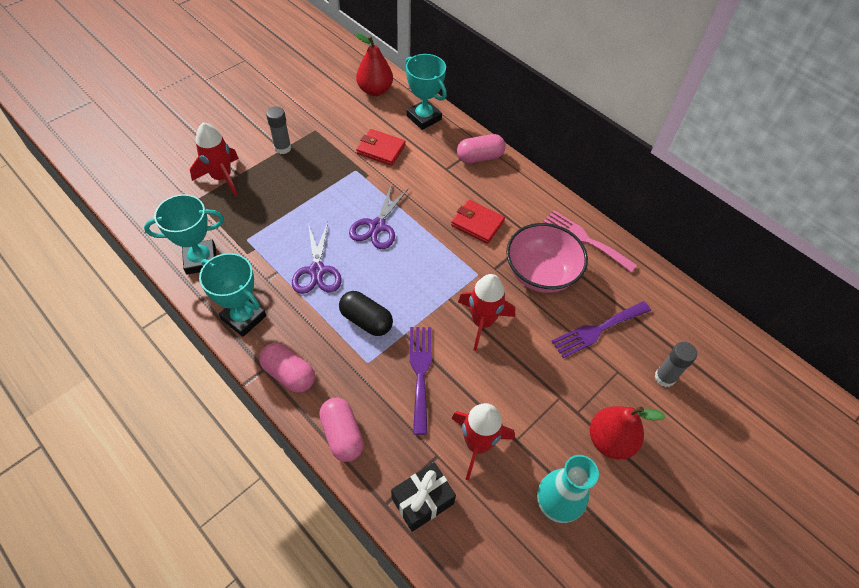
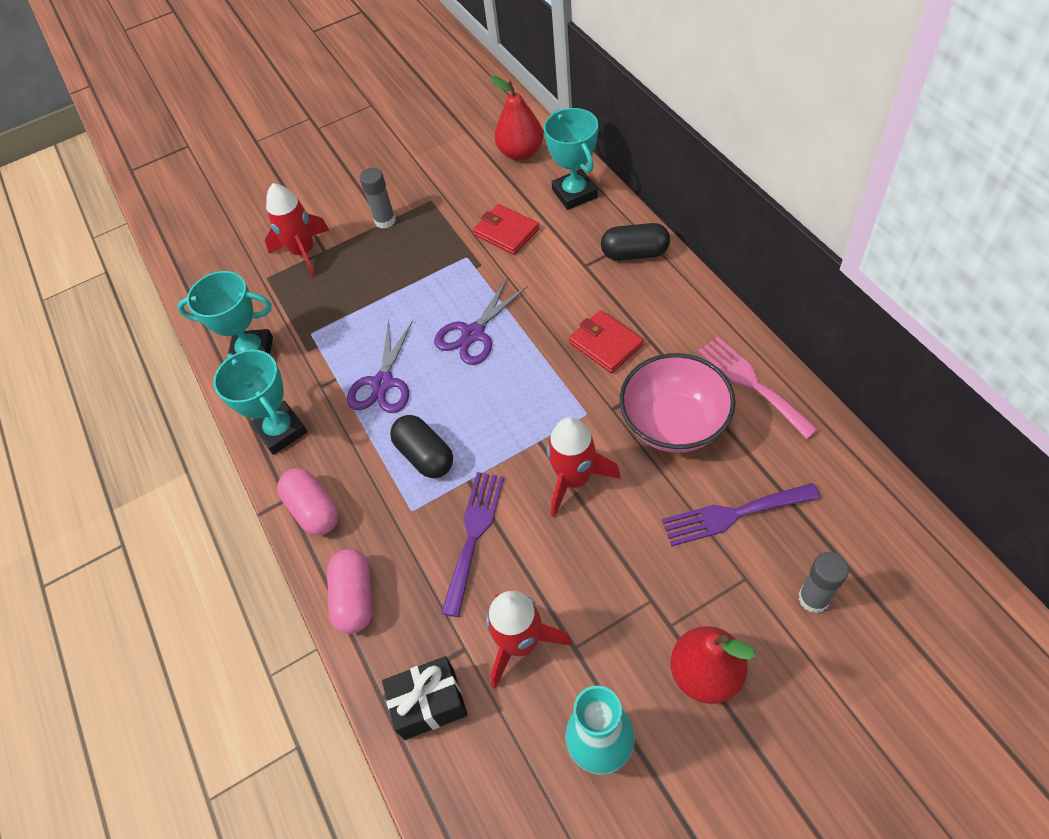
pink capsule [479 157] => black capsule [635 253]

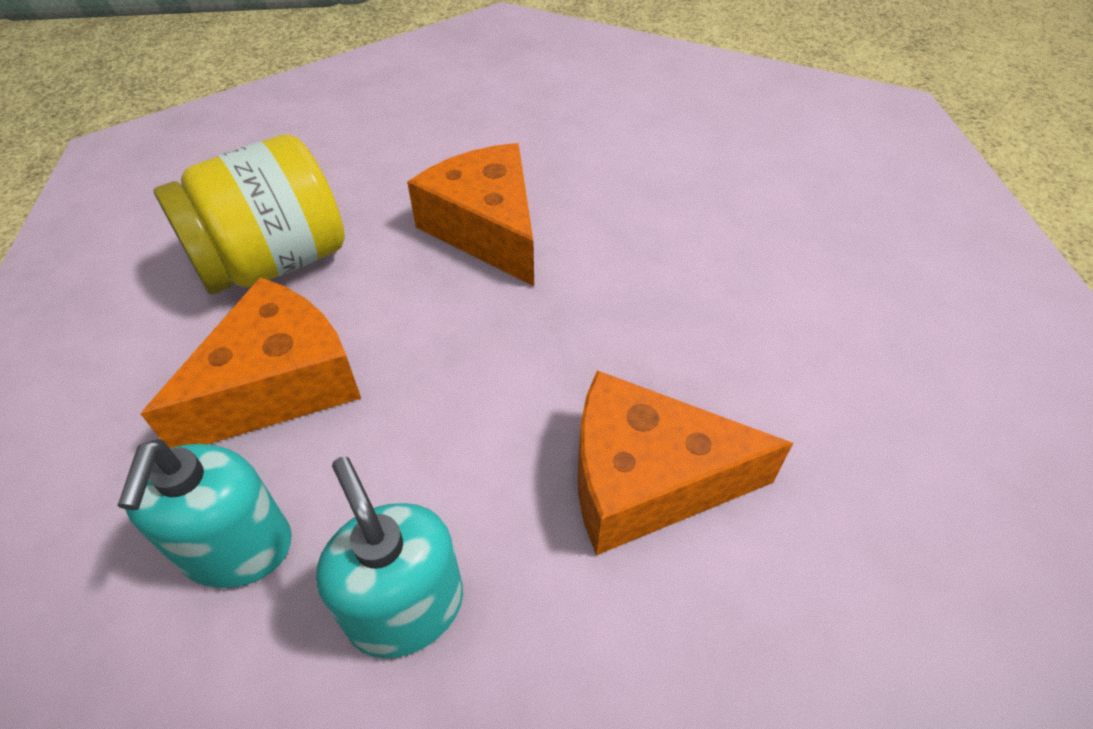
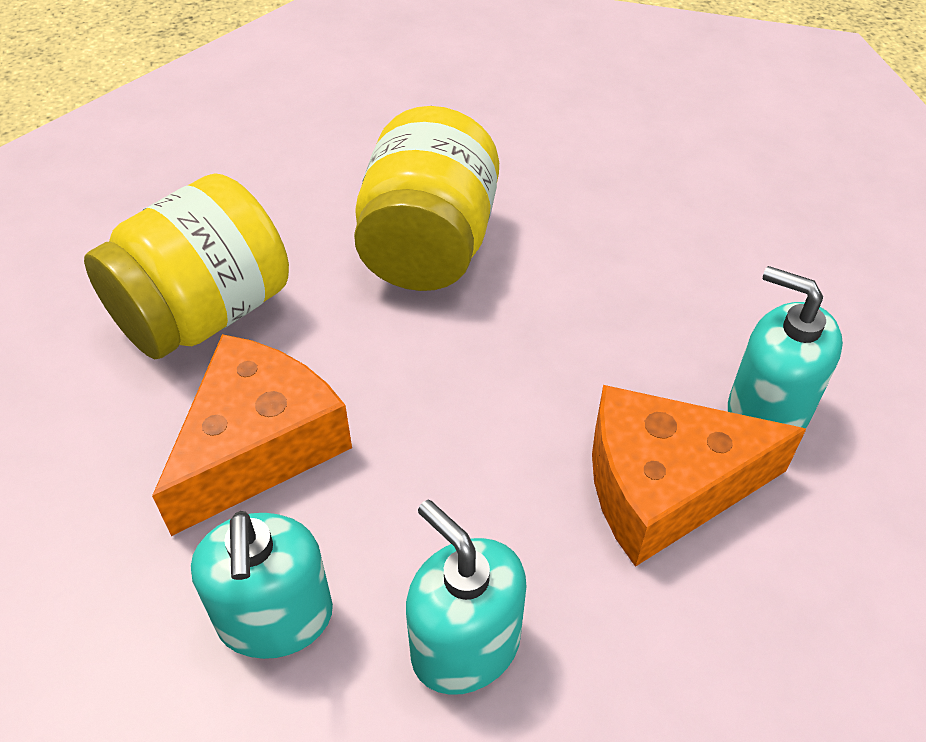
orange cheese [487 229] => yellow jar [428 245]
nothing => turquoise soap dispenser [767 410]

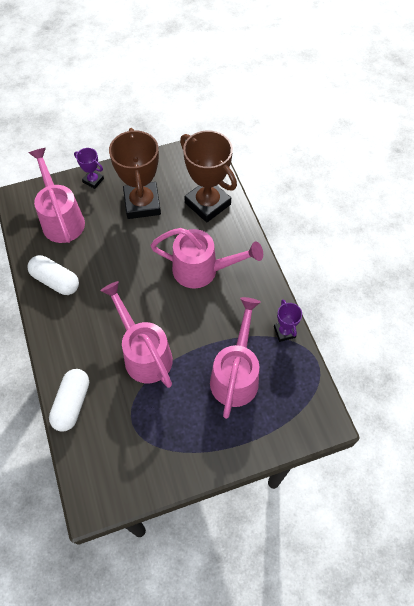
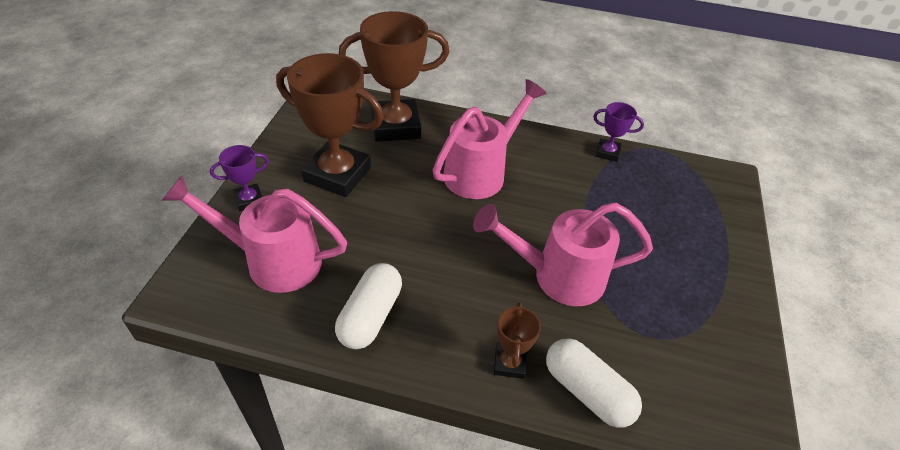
white capsule [56 281] => white capsule [370 316], 45 degrees counterclockwise
pink watering can [236 375] => nothing
nothing => brown trophy [509 363]

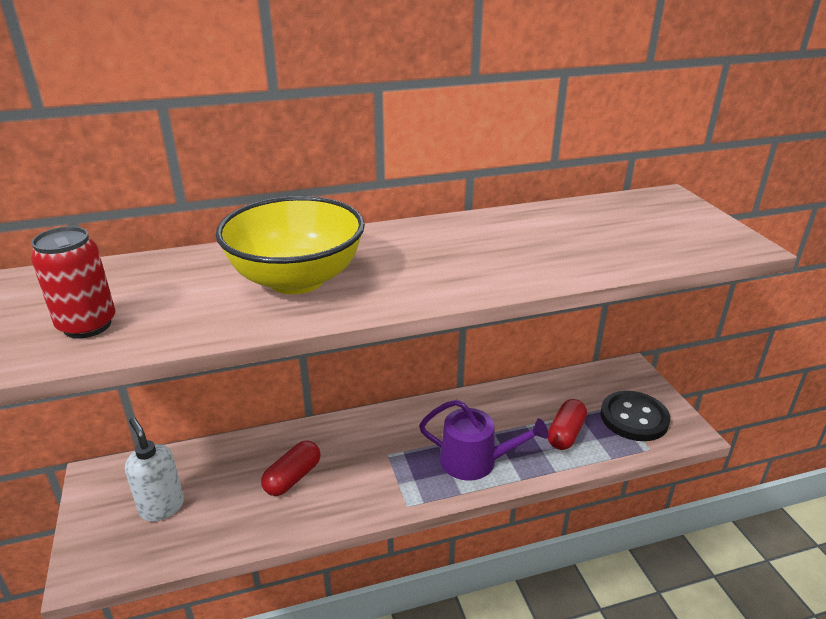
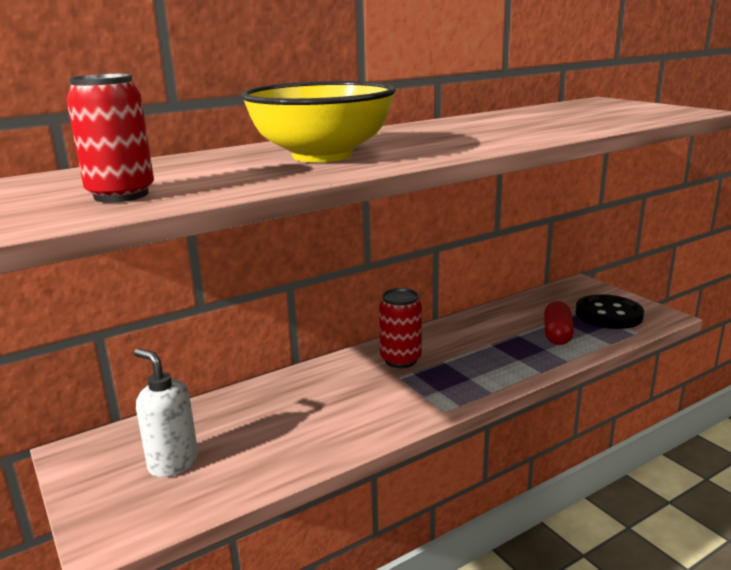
red capsule [292 478] => nothing
purple watering can [475 461] => nothing
nothing => red can [400 360]

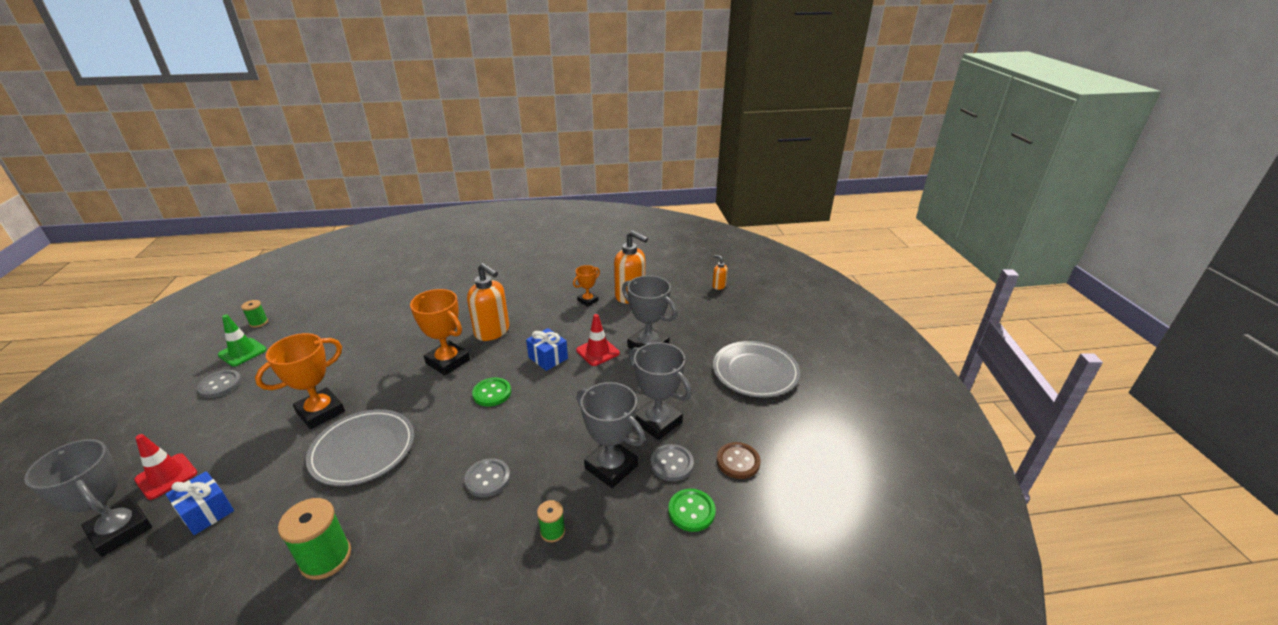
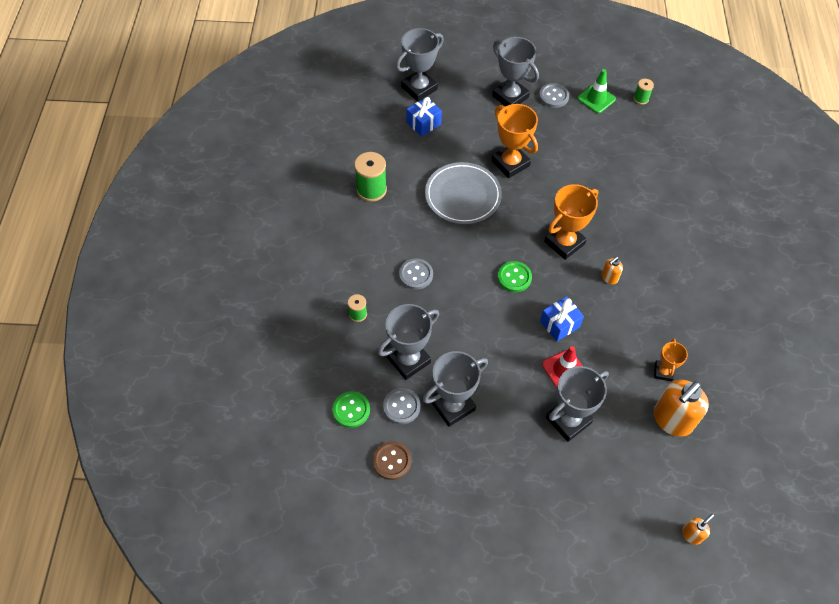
red traffic cone [166 476] => nothing
orange soap dispenser [492 332] => orange soap dispenser [609 278], x0.48
orange trophy [588 301] => orange trophy [663 372], 45 degrees clockwise
grey plate [755 372] => nothing
nothing => grey trophy [510 97]

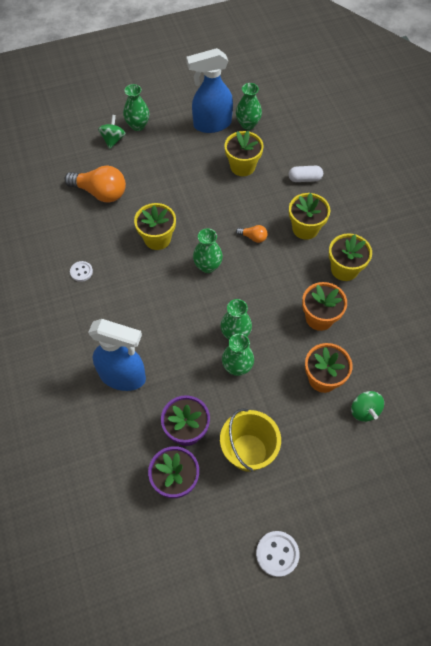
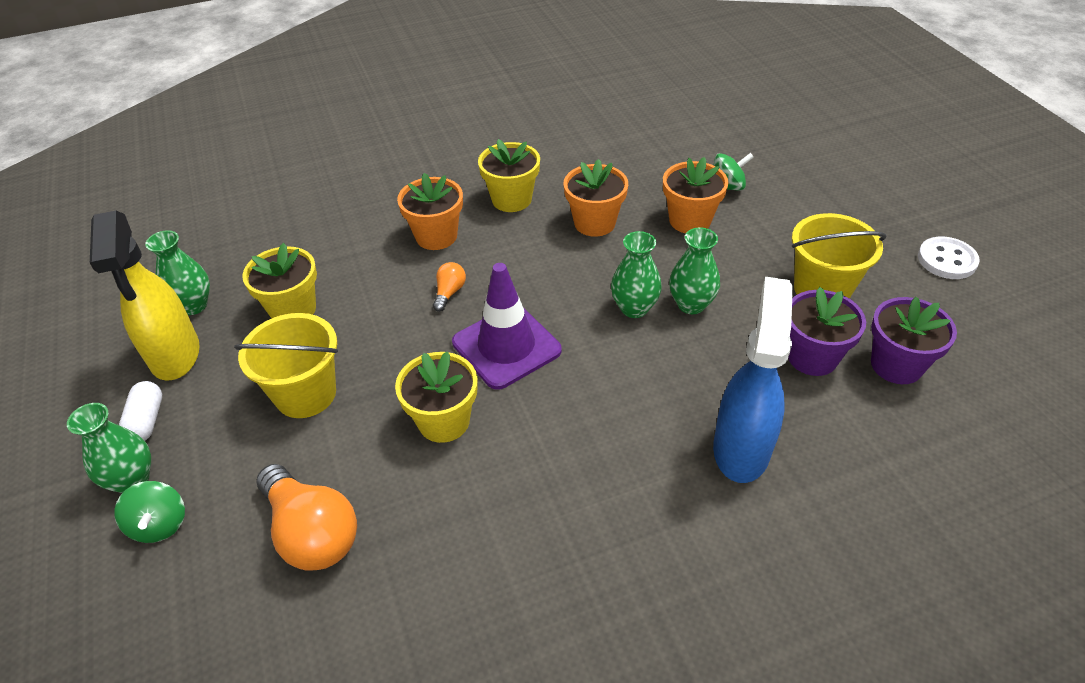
orange light bulb [100 192] => orange light bulb [312 533], 120 degrees clockwise
white button [81 272] => nothing
green spinning top [113 140] => green spinning top [160 524], 120 degrees counterclockwise
blue spray bottle [211 124] => yellow spray bottle [175 356]
green vase [207 266] => purple traffic cone [506 346]
white capsule [304 179] => white capsule [146 421], moved
yellow flower pot [305 228] => orange flower pot [436 236]
nothing => yellow bucket [305 394]

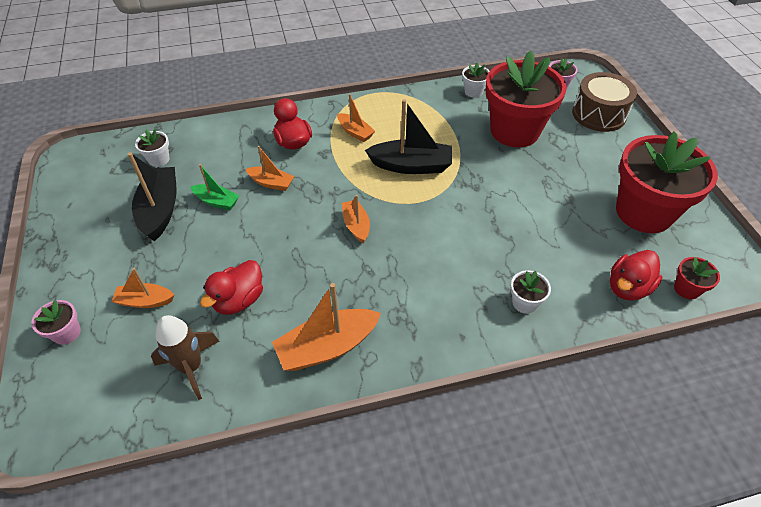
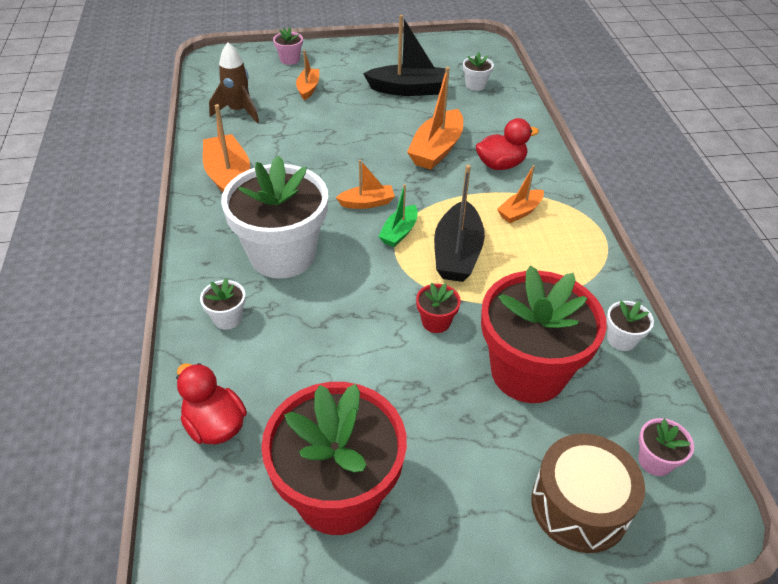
green boat [217 201] => green boat [399 232], moved
red duck [239 300] => nothing
orange boat [271 183] => orange boat [436 149], x1.73
red flower pot [686 289] => red flower pot [436 322], moved
nothing => white flower pot [282 255]

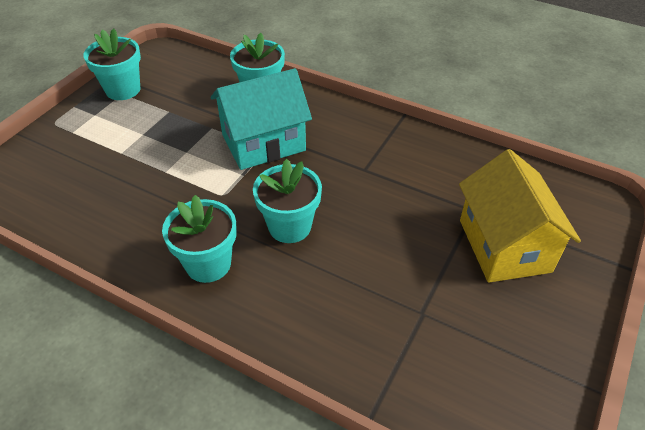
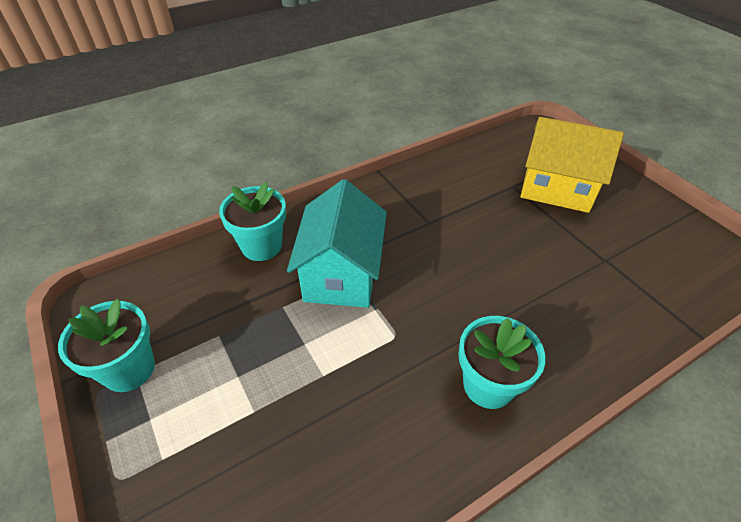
turquoise flower pot [289 226] => nothing

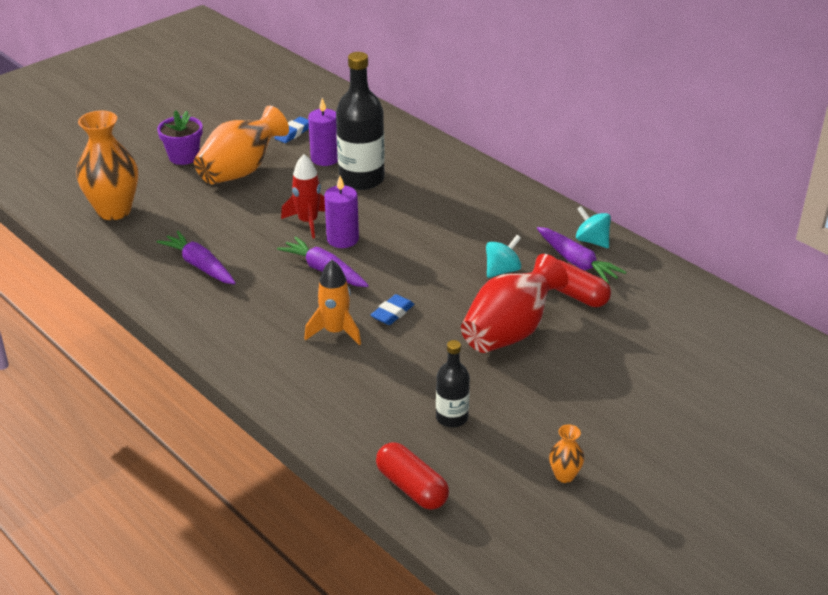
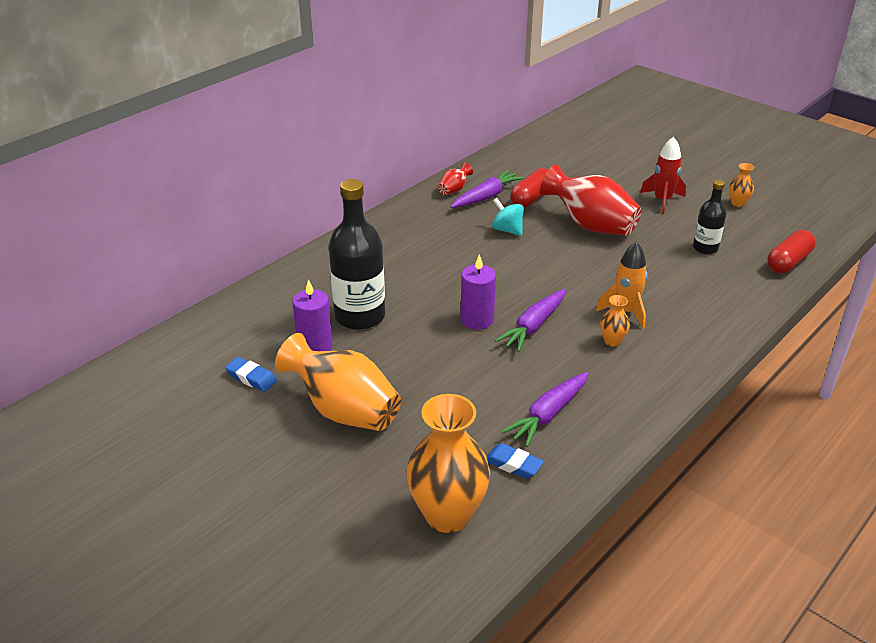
purple flower pot [183 157] => nothing
red rocket [308 222] => red rocket [662 200], moved
blue eraser [392 313] => blue eraser [513 464], moved
turquoise spinning top [592 241] => red vase [454 190]
nothing => orange vase [612 341]

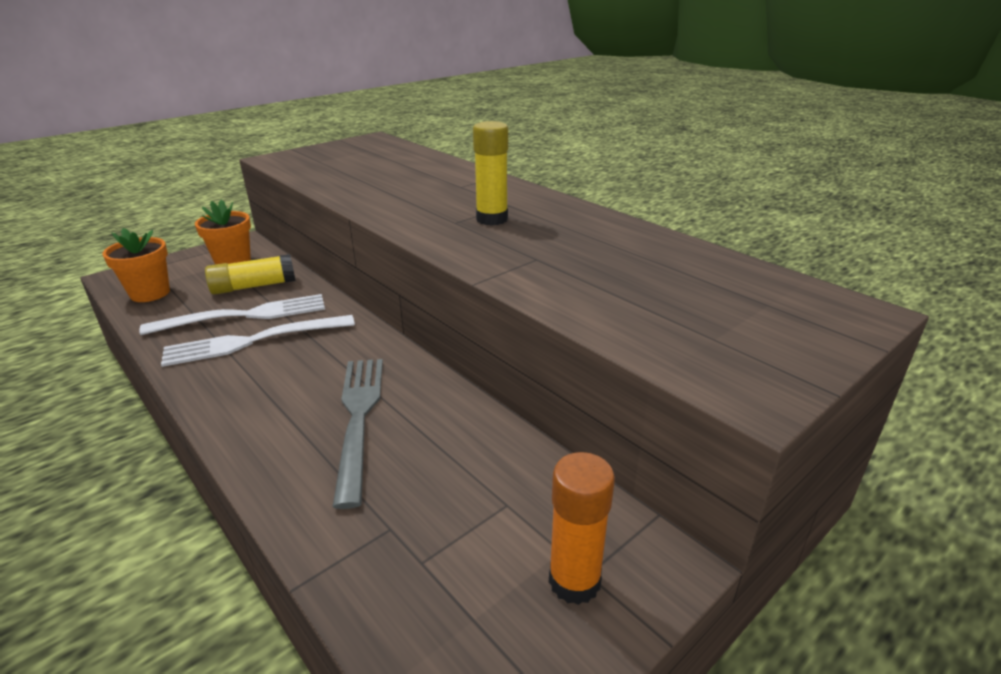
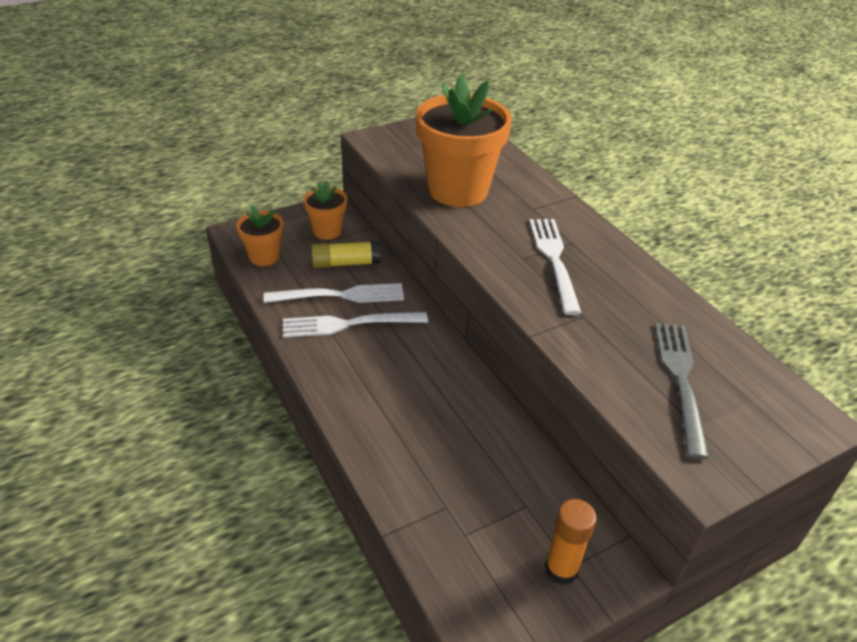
grey fork [358 418] => grey fork [680 380], moved
yellow glue stick [492 219] => white fork [554 260]
nothing => orange flower pot [458 190]

